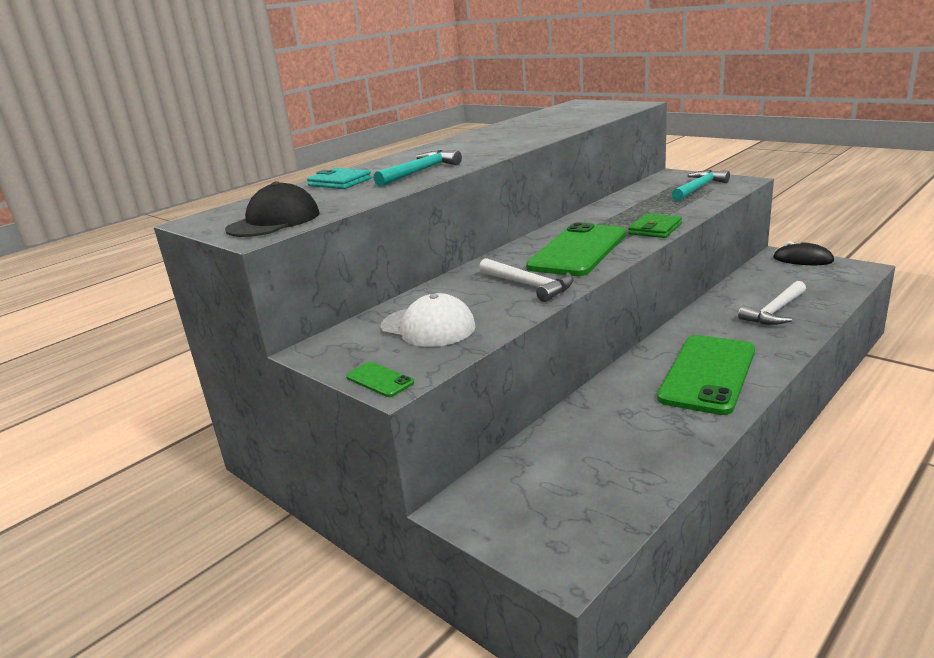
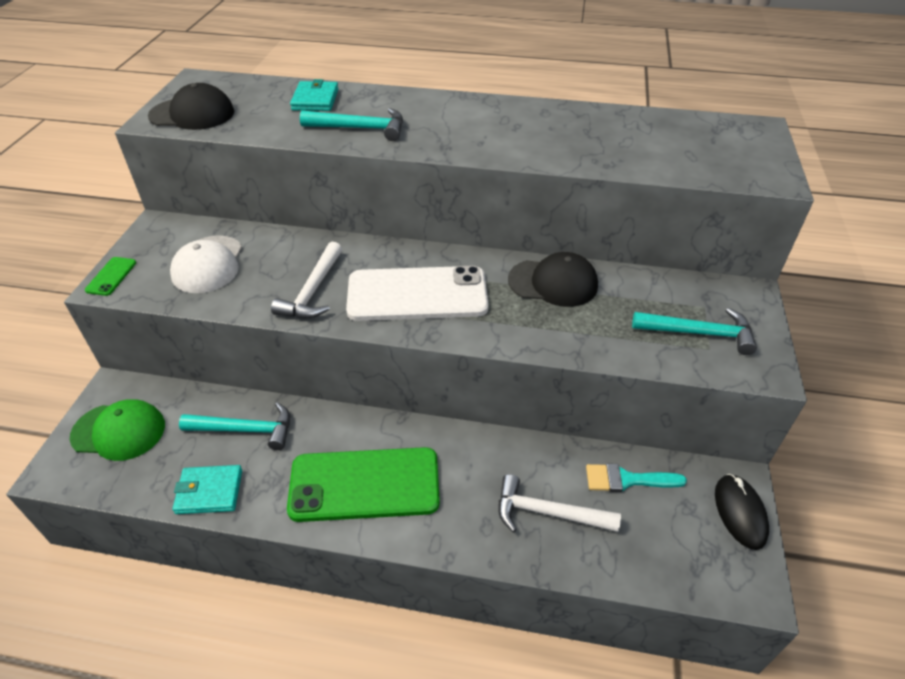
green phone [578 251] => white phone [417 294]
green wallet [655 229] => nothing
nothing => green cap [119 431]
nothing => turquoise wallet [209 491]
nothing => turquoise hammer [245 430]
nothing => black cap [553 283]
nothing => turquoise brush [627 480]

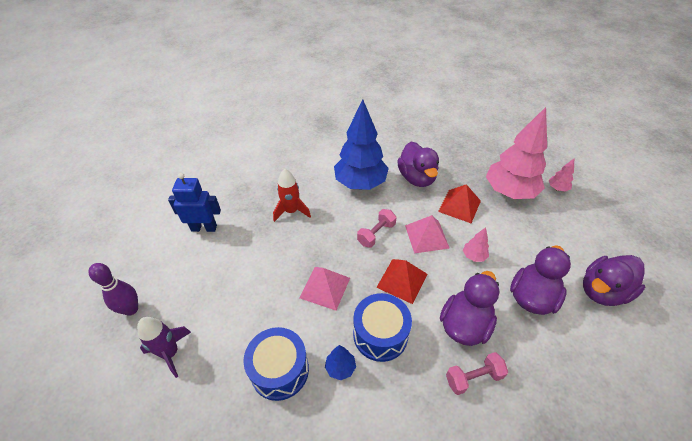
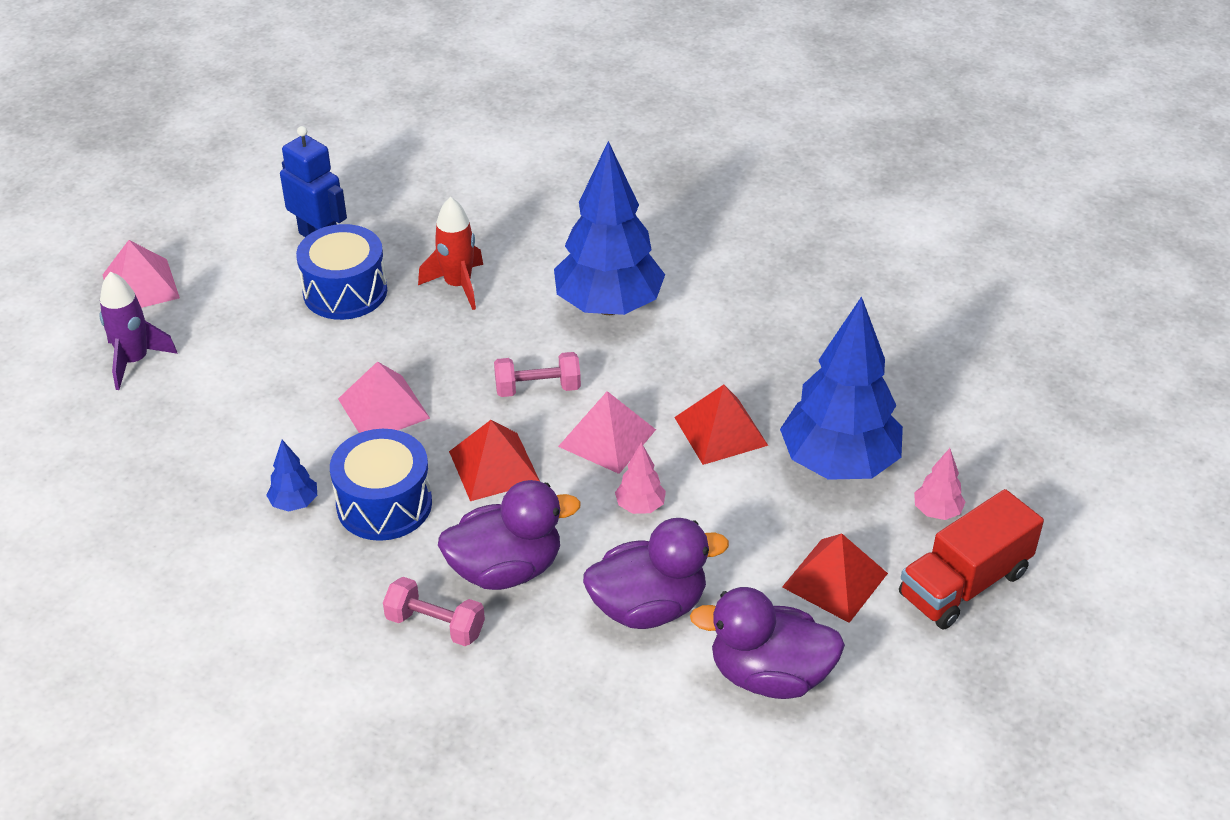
purple bowling pin [131 309] => pink pyramid [140 286]
blue drum [280 370] => blue drum [345 291], moved
purple duck [417 178] => nothing
pink tree [509 192] => blue tree [838 464]
nothing => red pyramid [834 580]
nothing => red truck [964 584]

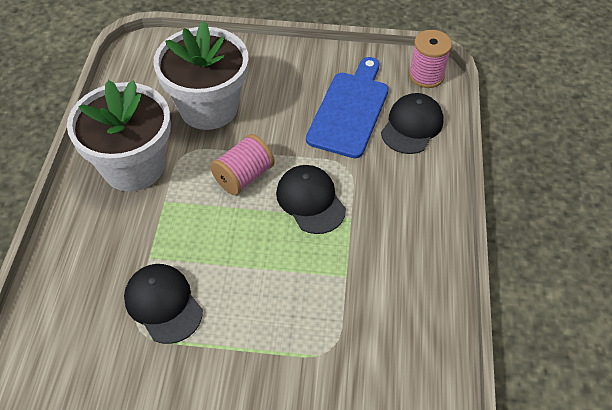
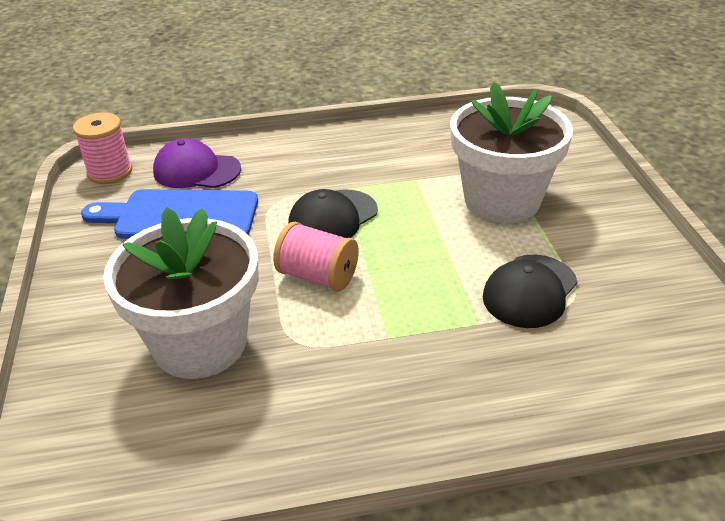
white flower pot [133 166] => white flower pot [502 200], moved
black cap [412 126] => purple cap [196 170]

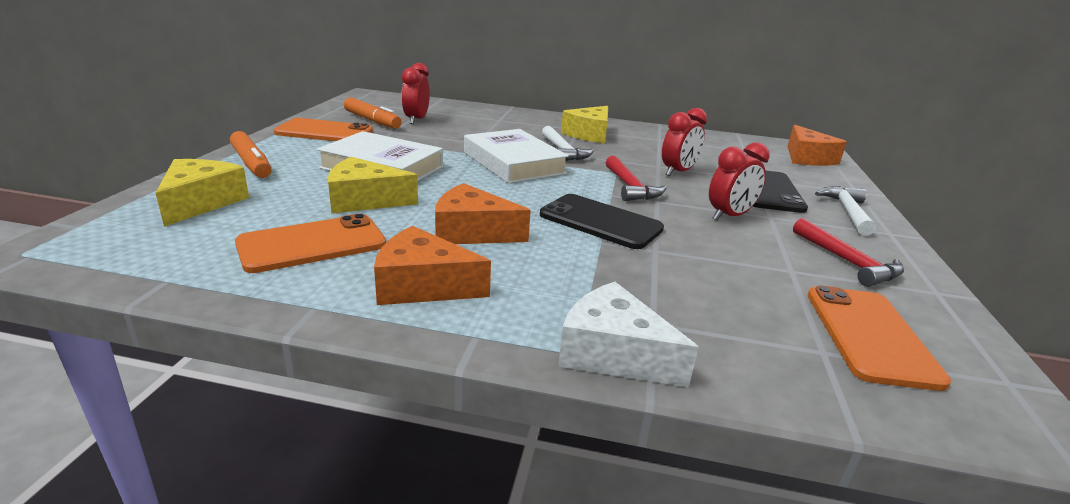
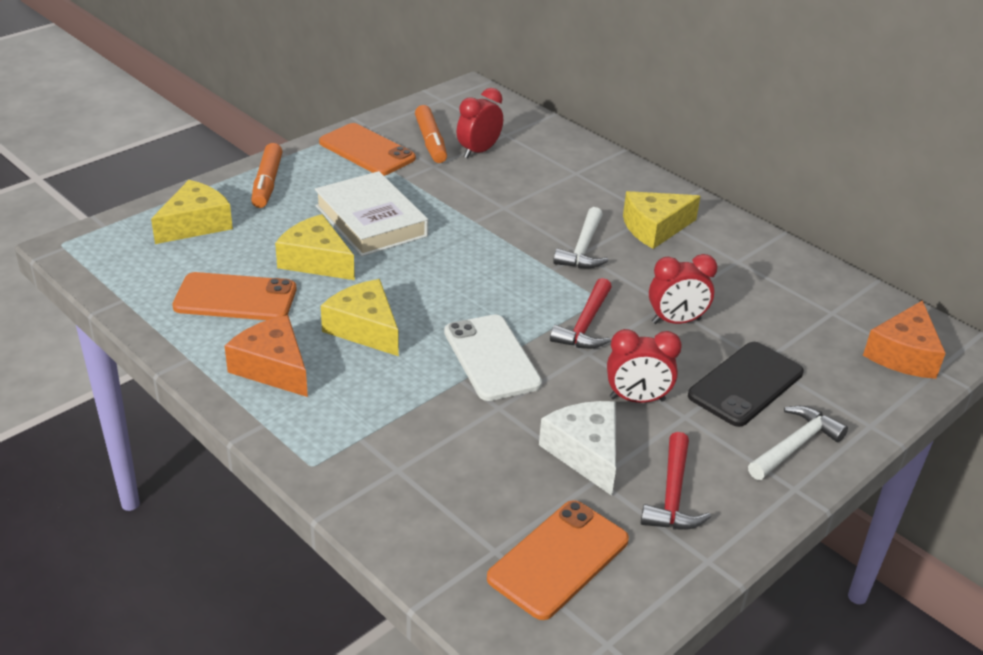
orange cheese [472 232] => yellow cheese [365 328]
white book [513 163] => nothing
black phone [600 222] => white phone [491 358]
white cheese [613 353] => white cheese [585 453], moved

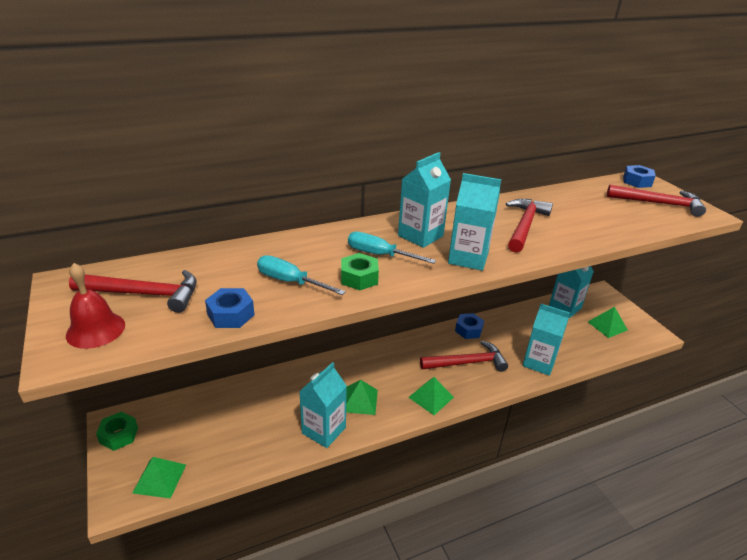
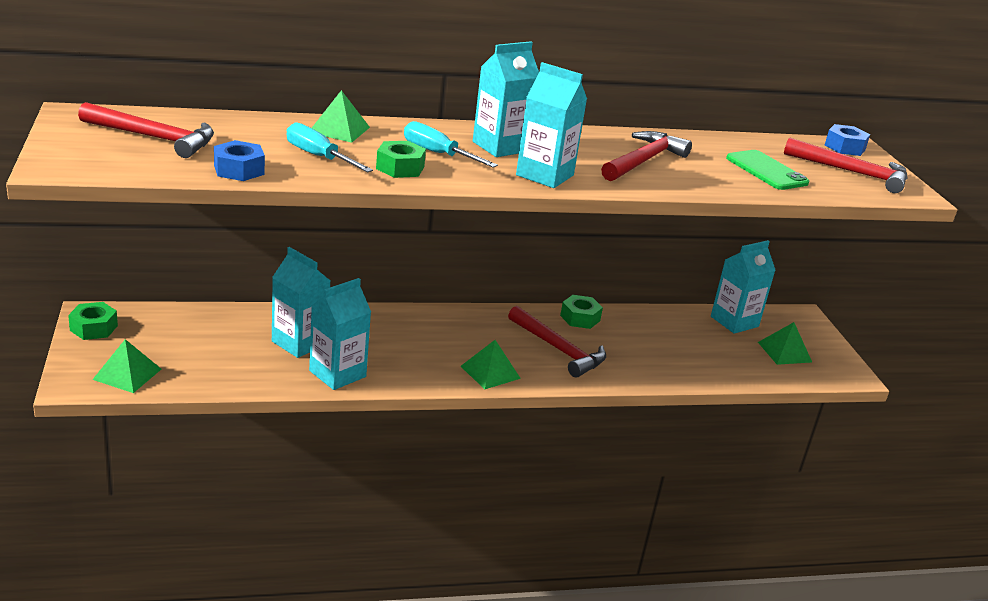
red bell [95 330] => nothing
green pyramid [360 400] => green pyramid [339 129], moved
red hammer [467 363] => red hammer [558 349], 45 degrees clockwise
blue nut [468 330] => green nut [580 318]
turquoise carton [539 362] => turquoise carton [299 343], moved
nothing => green phone [766 171]

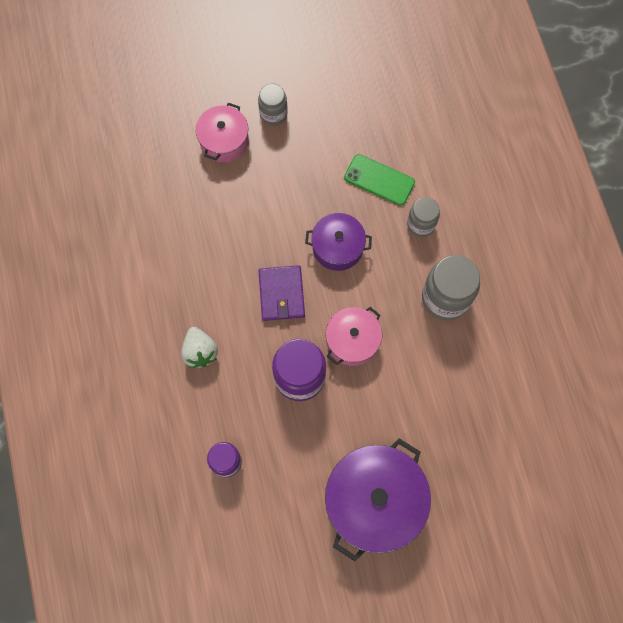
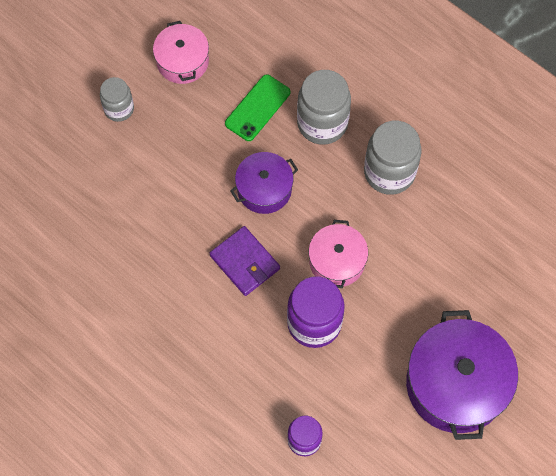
white strawberry [200 352] => nothing
pink pot [224 140] => pink pot [182 61], moved
green phone [379 180] => green phone [257 108], 45 degrees counterclockwise
grey jar [421 224] => grey jar [322 123], x1.67

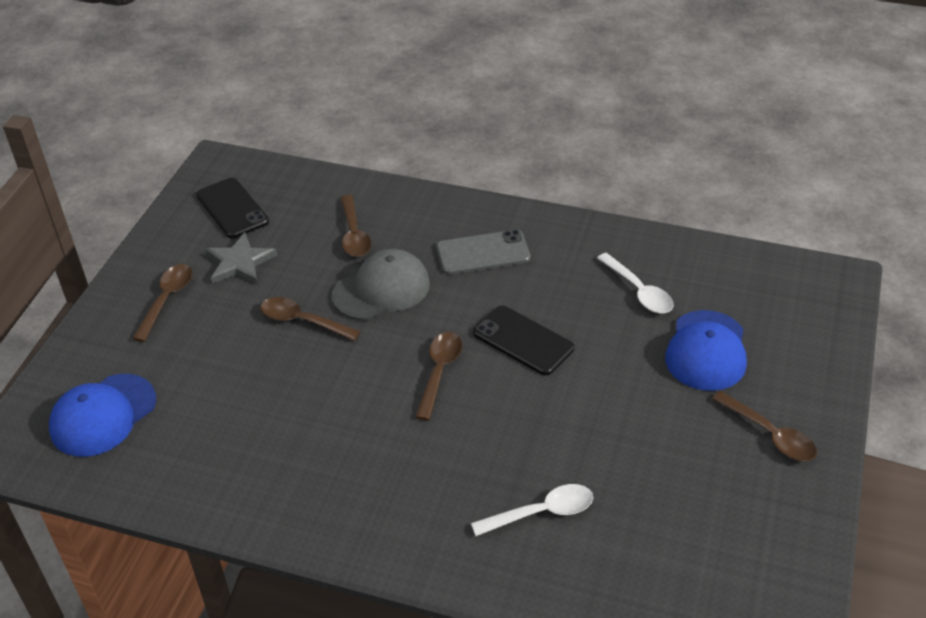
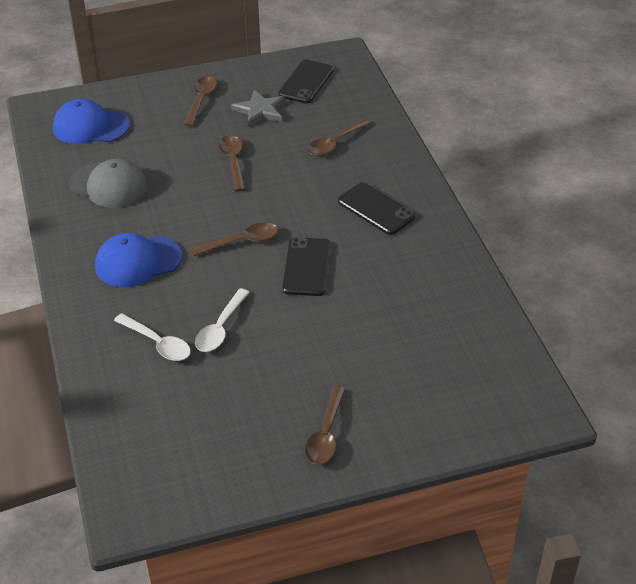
brown spoon [167 300] => brown spoon [201 100], 60 degrees counterclockwise
grey cap [381 289] => grey cap [109 185], moved
grey phone [483 253] => black phone [376 209]
white spoon [639 291] => white spoon [220 328], moved
blue cap [706 351] => blue cap [138 261], moved

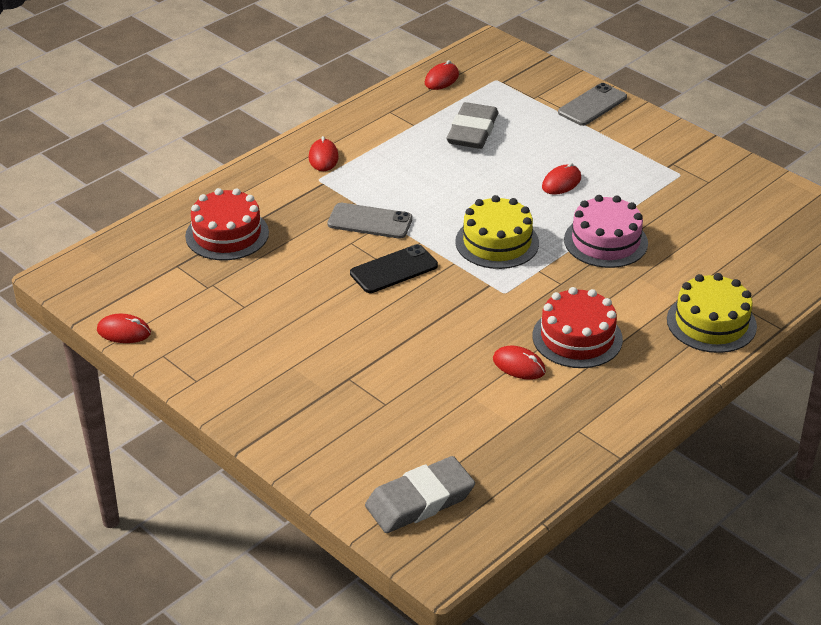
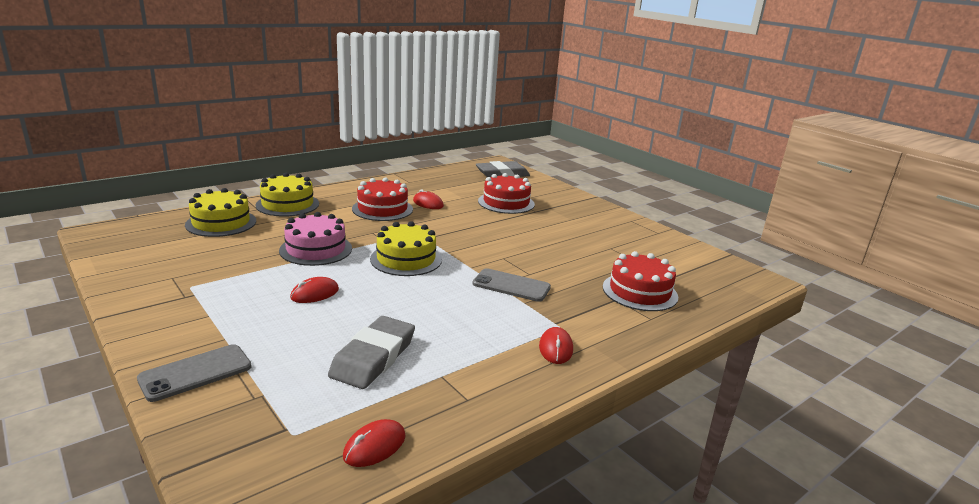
red mouse [124 332] => nothing
black phone [394 269] => nothing
nothing => yellow cake [221 223]
nothing => red cake [506 202]

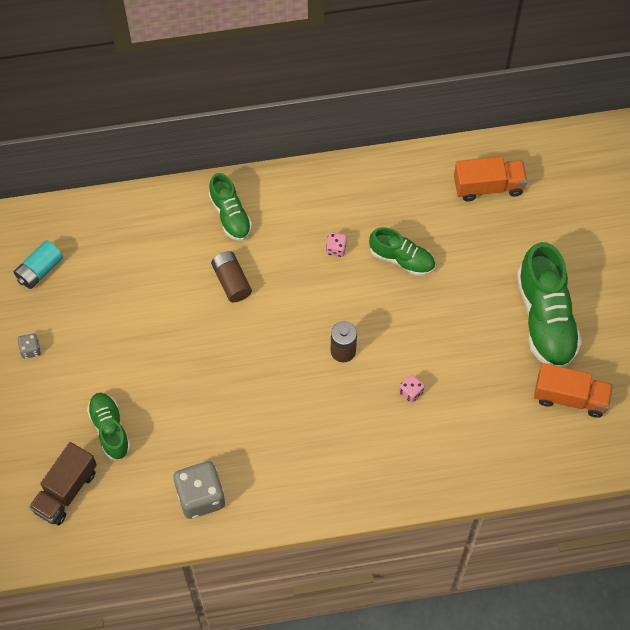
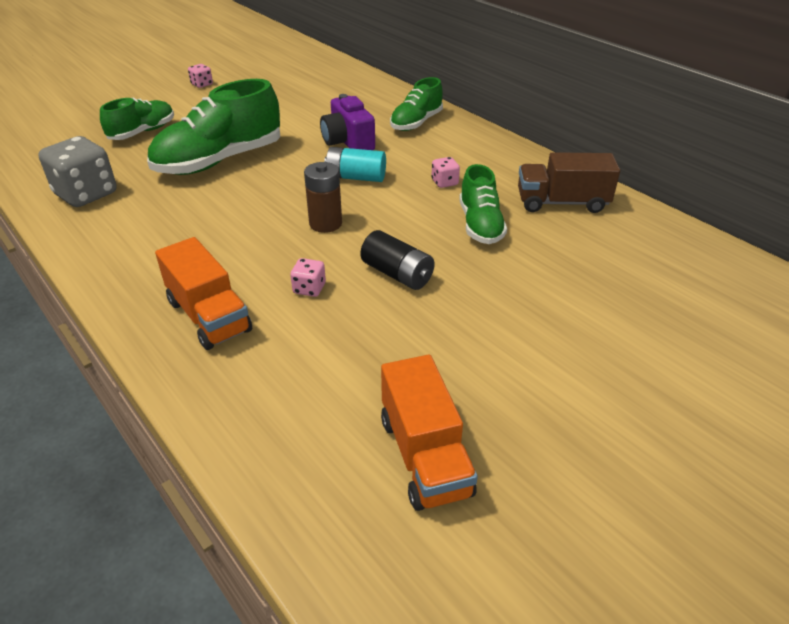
turquoise battery [40 270] => turquoise battery [356 177], moved
grey dice [30 350] => pink dice [202 84]
brown truck [65 491] => brown truck [562 203], moved
brown battery [231 281] => purple camera [348 142]
orange truck [488 186] => orange truck [209 316], moved
green shoe [545 318] => green shoe [219 161], moved
nothing => black battery [397 274]

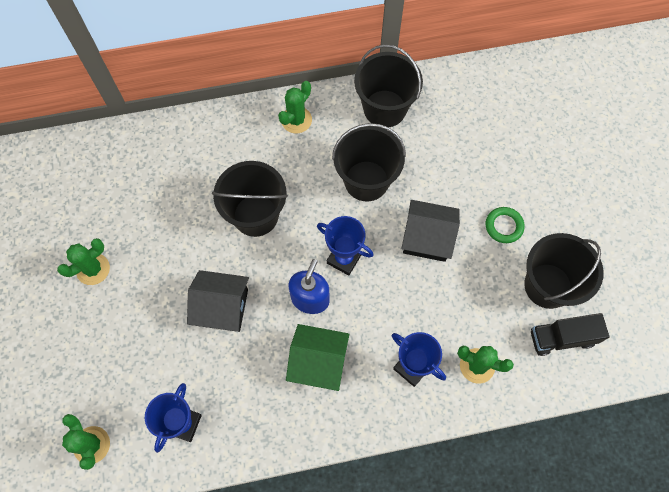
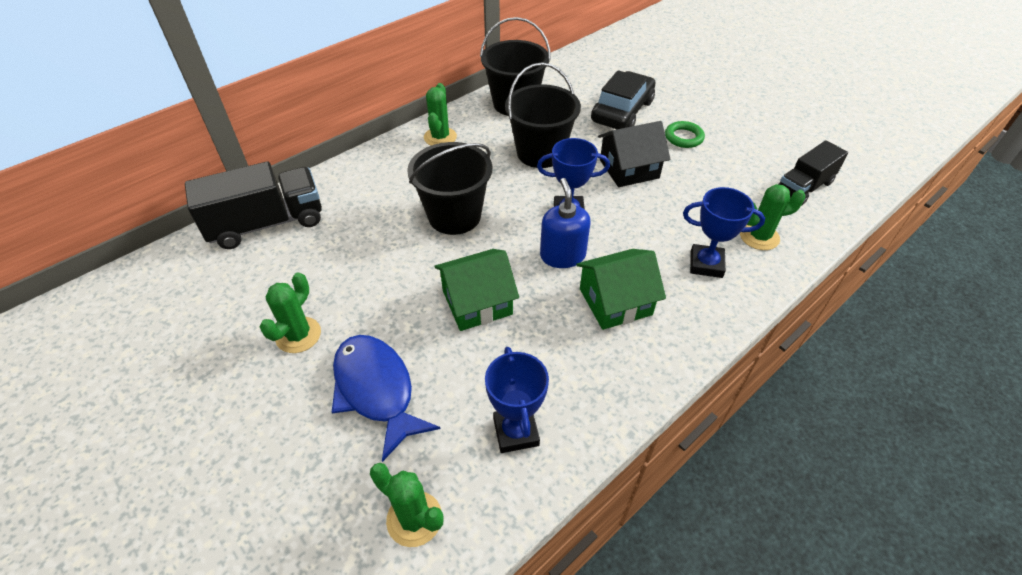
black house [222 307] => green house [477 302]
black bucket [547 285] => nothing
nothing => black truck [267 224]
nothing => blue fish [376 390]
nothing => black car [622 112]

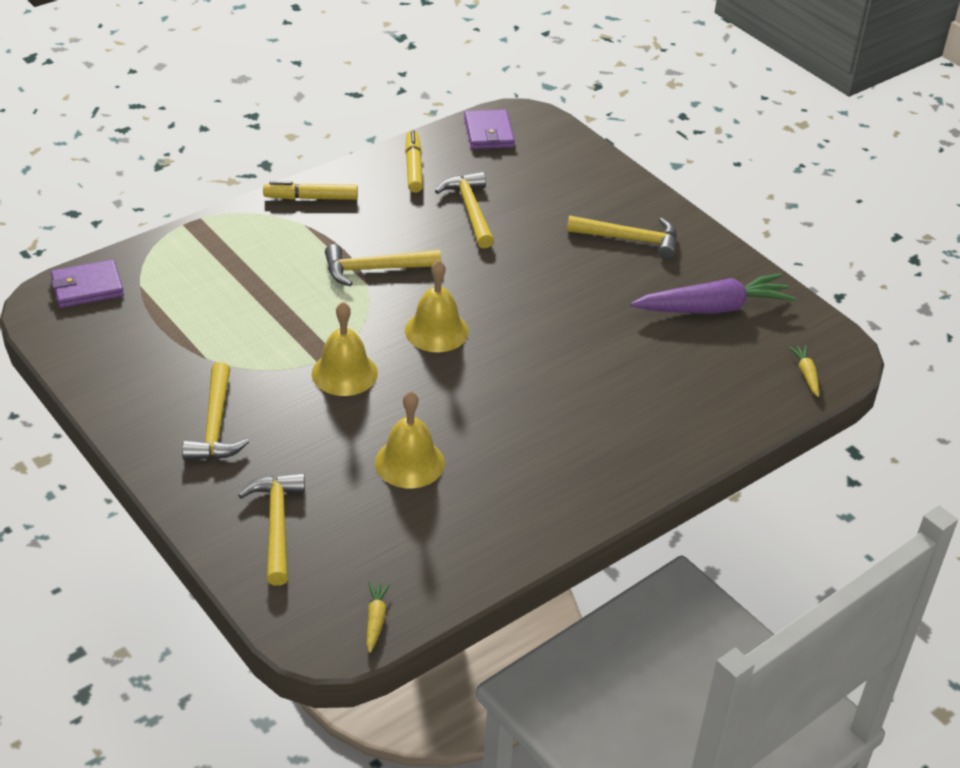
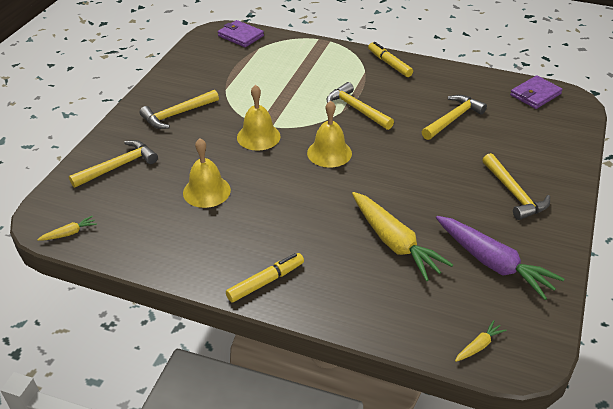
yellow marker [413 167] => yellow marker [266 282], moved
nothing => yellow carrot [394 242]

